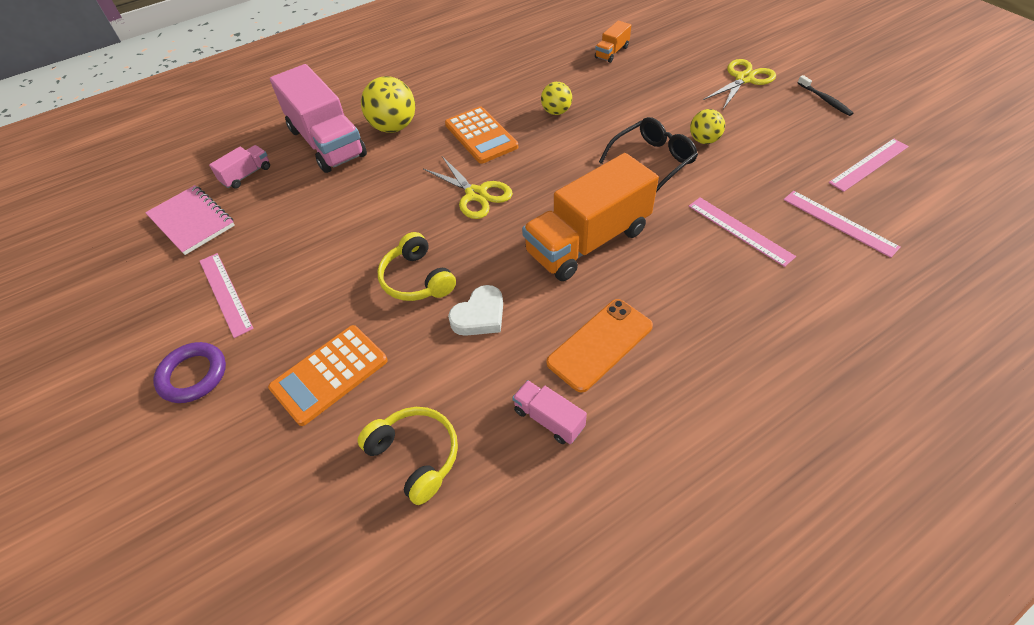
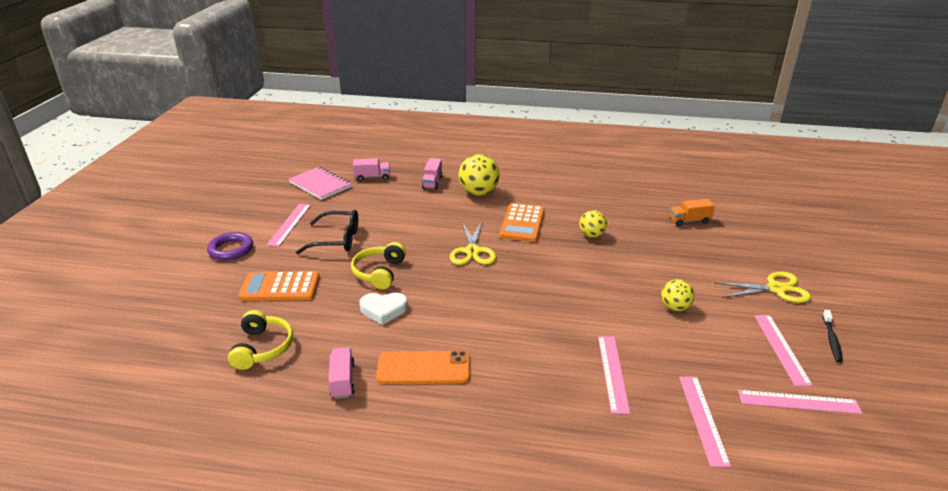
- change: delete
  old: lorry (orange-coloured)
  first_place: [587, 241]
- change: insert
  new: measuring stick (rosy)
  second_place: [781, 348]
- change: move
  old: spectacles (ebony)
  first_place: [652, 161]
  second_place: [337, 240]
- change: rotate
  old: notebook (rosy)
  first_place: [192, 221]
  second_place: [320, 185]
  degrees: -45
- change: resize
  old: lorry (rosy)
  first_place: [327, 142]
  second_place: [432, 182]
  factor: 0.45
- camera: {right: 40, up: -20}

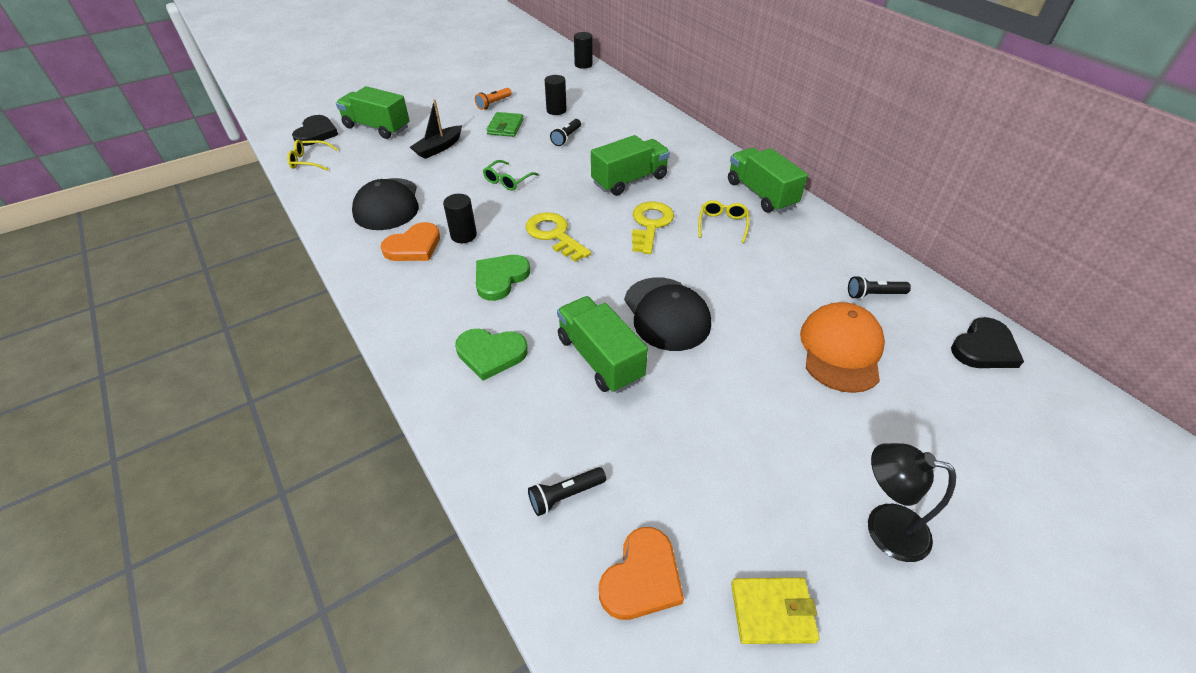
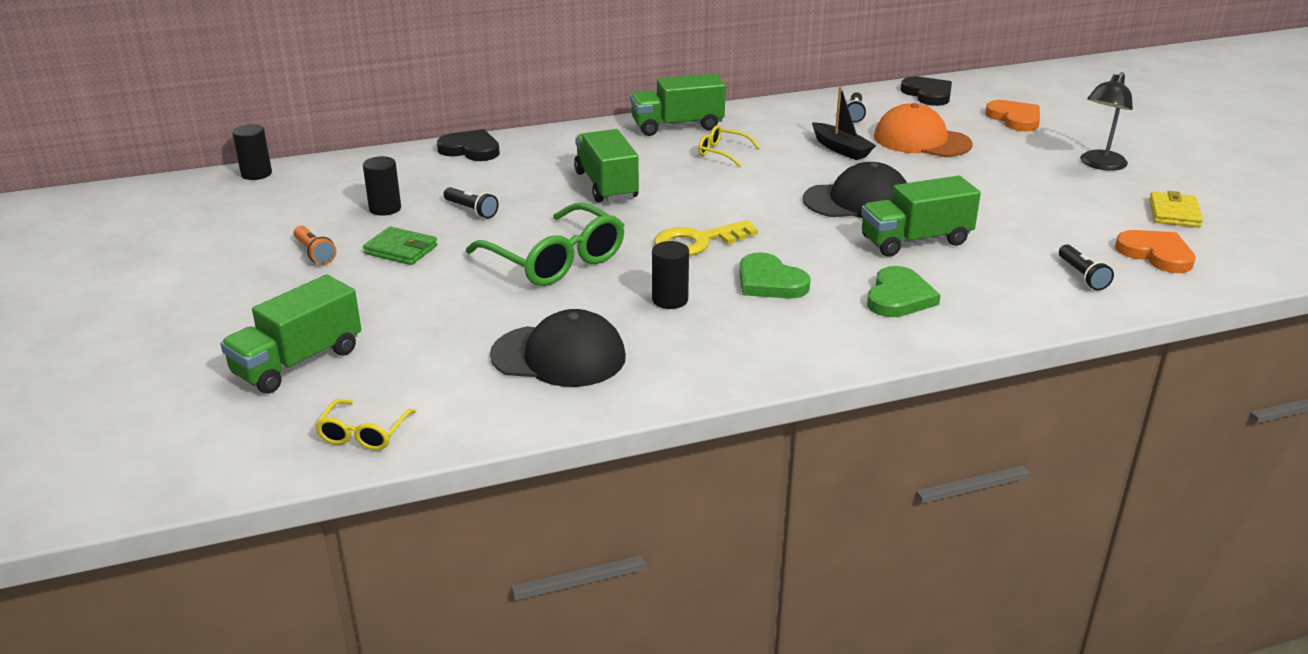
- change: delete
  old: latchkey (yellow)
  first_place: [650, 224]
- change: move
  old: heart (ebony)
  first_place: [316, 133]
  second_place: [470, 149]
- change: move
  old: heart (orange-coloured)
  first_place: [414, 246]
  second_place: [1015, 119]
- change: move
  old: toy boat (ebony)
  first_place: [439, 148]
  second_place: [841, 149]
- change: resize
  old: spectacles (leaf-green)
  first_place: [508, 181]
  second_place: [555, 260]
  factor: 1.99
- camera: {right: -75, up: -15}

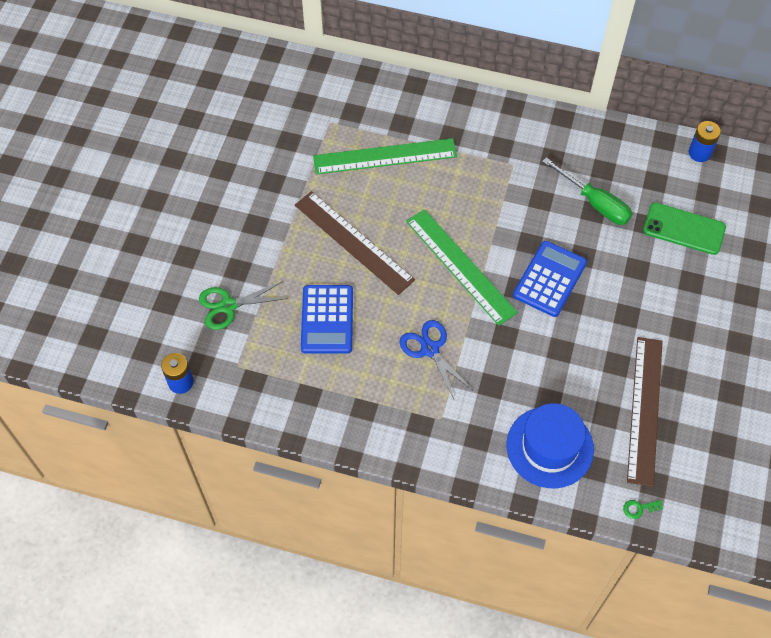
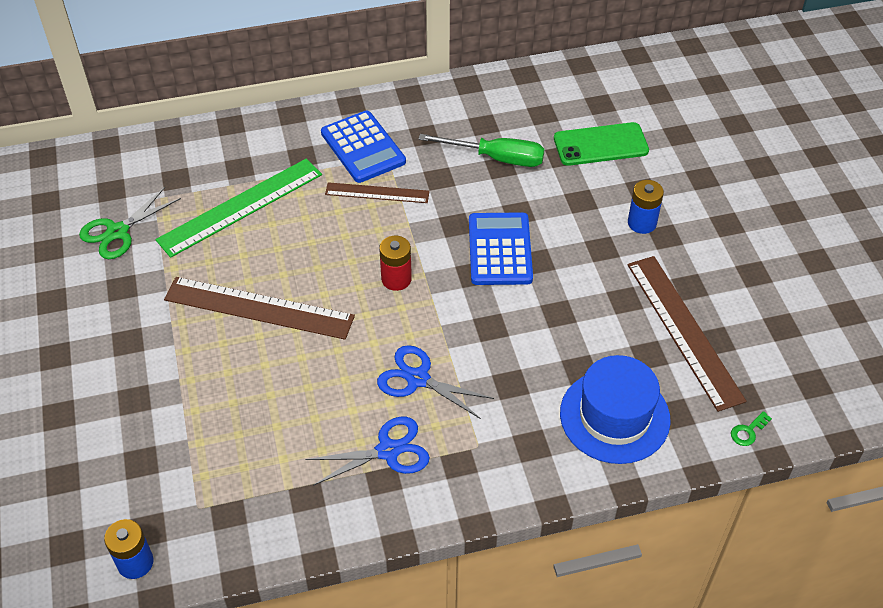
- change: insert
  new: shears (blue)
  second_place: [388, 451]
- change: insert
  new: measuring stick (russet)
  second_place: [377, 193]
- change: move
  old: shears (leaf-green)
  first_place: [228, 306]
  second_place: [118, 232]
- change: move
  old: calculator (blue)
  first_place: [327, 320]
  second_place: [363, 147]
- change: move
  old: battery (blue)
  first_place: [699, 153]
  second_place: [642, 223]
- change: replace
  old: measuring stick (leaf-green)
  new: battery (red)
  first_place: [460, 266]
  second_place: [396, 279]
- camera: {right: -30, up: -10}

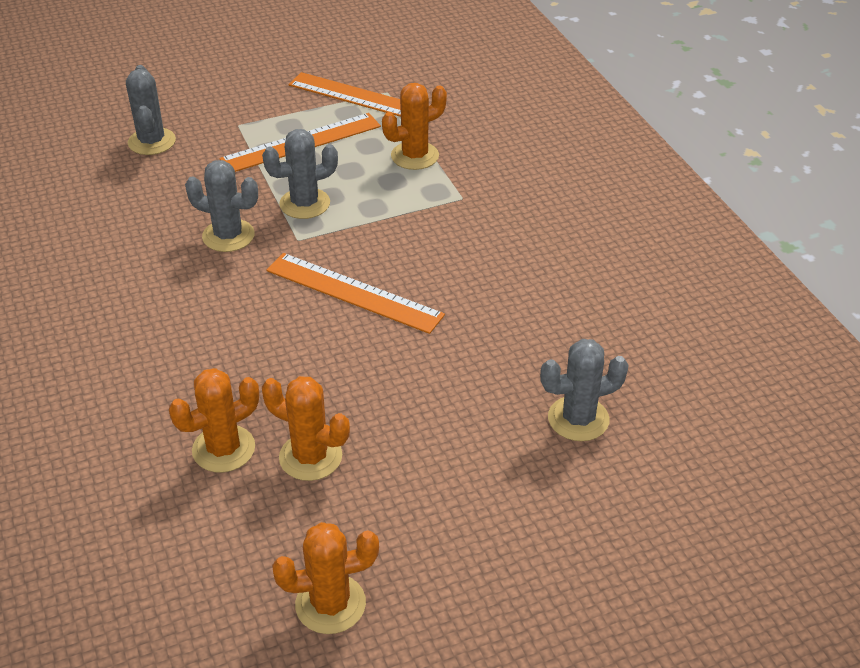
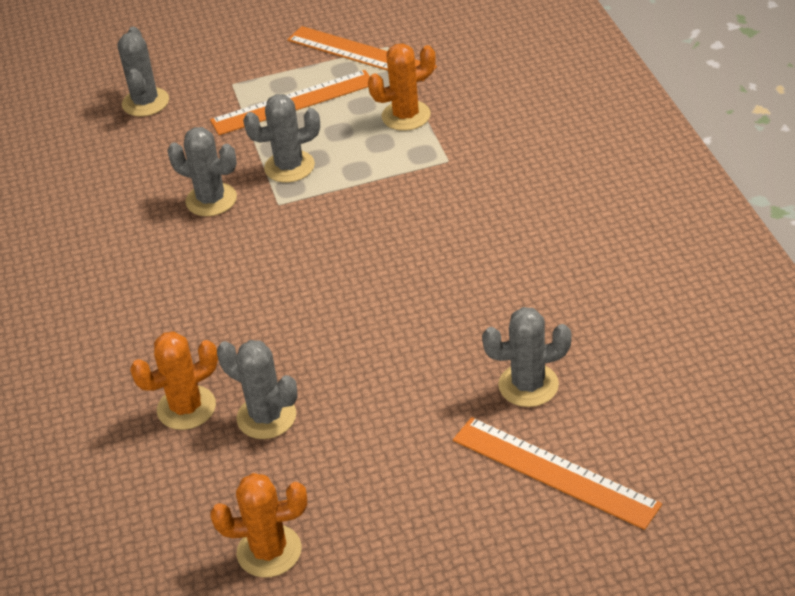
- change: move
  old: measuring stick (orange-coloured)
  first_place: [354, 292]
  second_place: [554, 471]
- change: recolor
  old: cactus (orange-coloured)
  new: cactus (ash-grey)
  first_place: [310, 457]
  second_place: [266, 417]
- camera: {right: 10, up: 0}

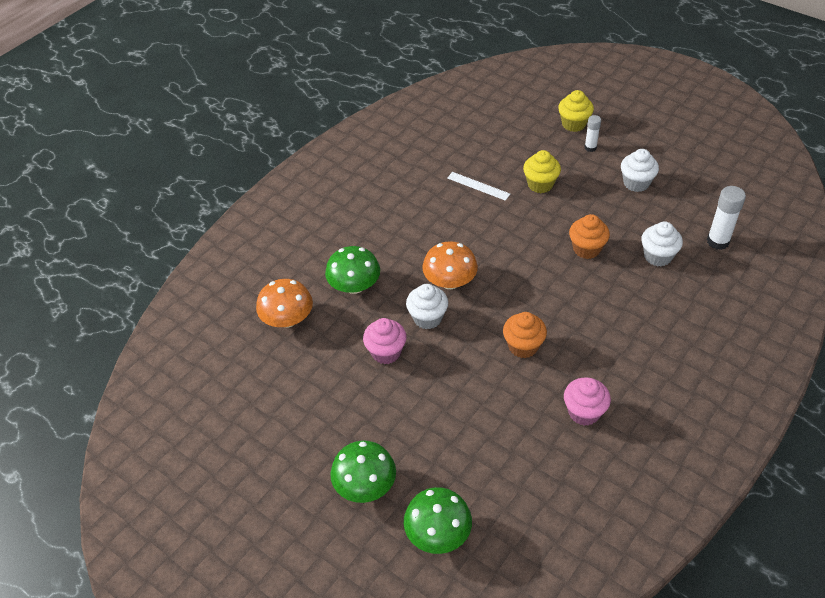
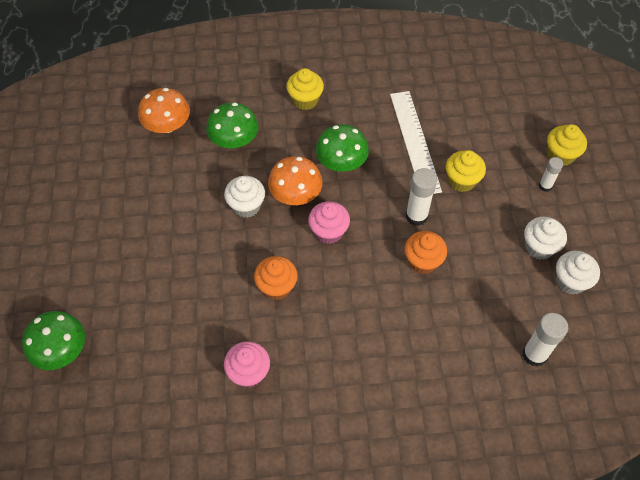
- change: insert
  new: cupcake (yellow)
  second_place: [305, 100]
- change: insert
  new: glue (snow-white)
  second_place: [416, 216]
- change: move
  old: toadstool (leaf-green)
  first_place: [365, 485]
  second_place: [341, 162]
- change: move
  old: cupcake (rosy)
  first_place: [386, 352]
  second_place: [328, 232]
- change: move
  old: cupcake (snow-white)
  first_place: [658, 256]
  second_place: [570, 281]
- change: resize
  old: measuring stick (snow-white)
  first_place: [478, 186]
  second_place: [414, 141]
  factor: 1.86
- camera: {right: 45, up: 10}

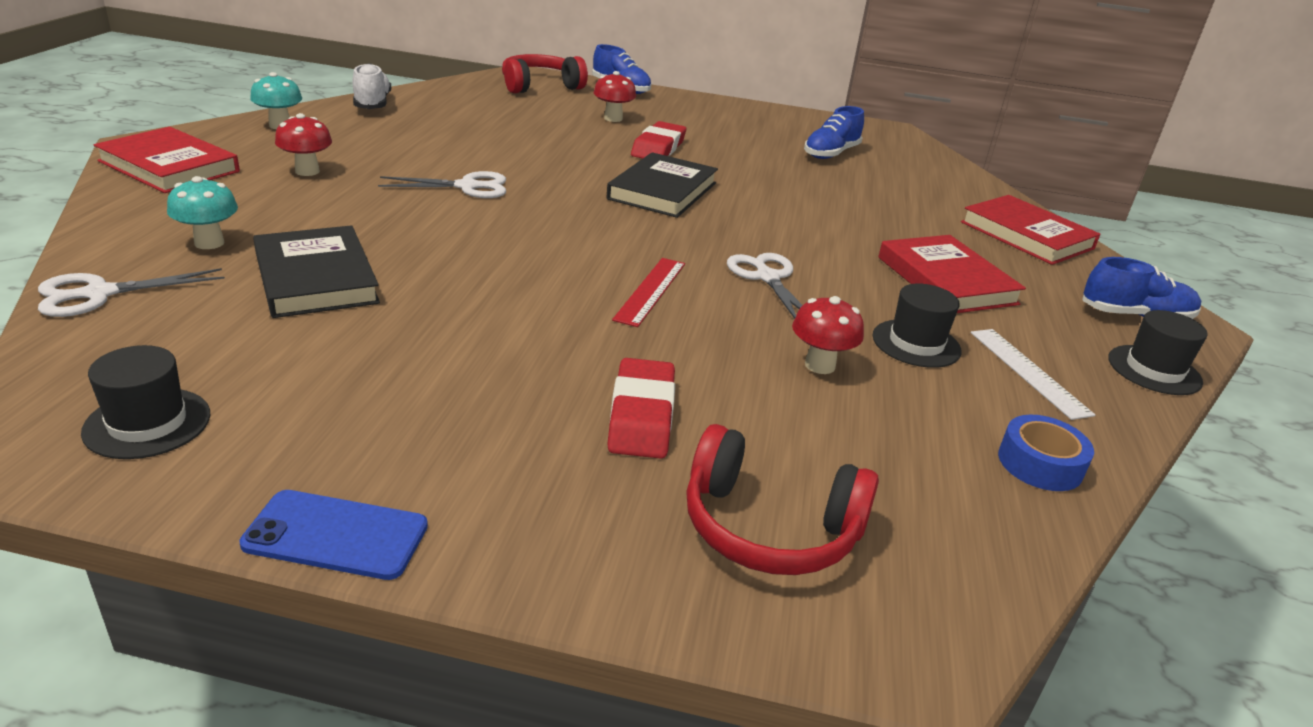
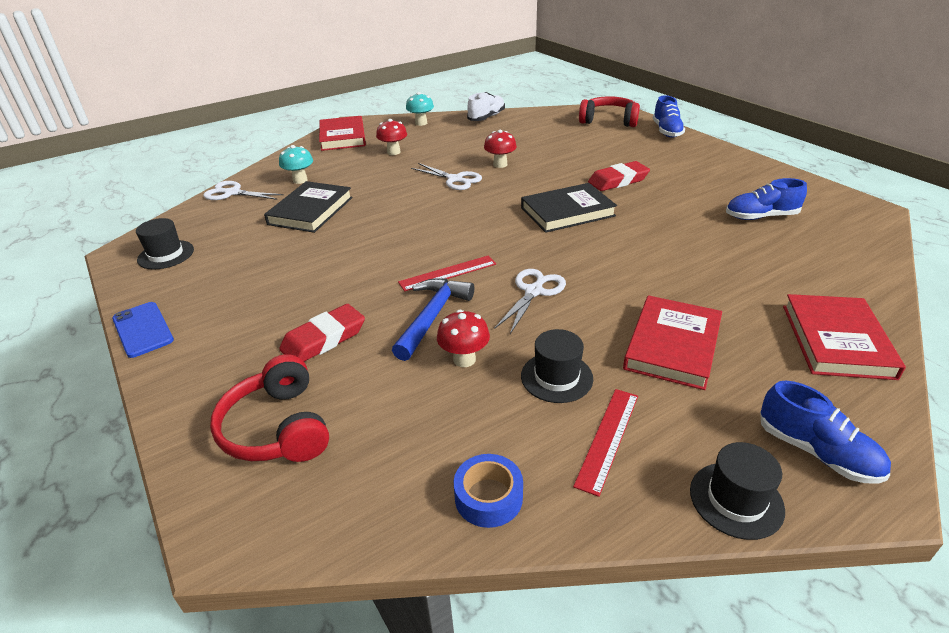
- change: insert
  new: carpenter's hammer (blue)
  second_place: [432, 316]
- change: move
  old: toadstool (red)
  first_place: [613, 118]
  second_place: [500, 164]
- change: recolor
  old: measuring stick (snow-white)
  new: measuring stick (red)
  first_place: [1028, 372]
  second_place: [607, 438]
- camera: {right: 50, up: 5}

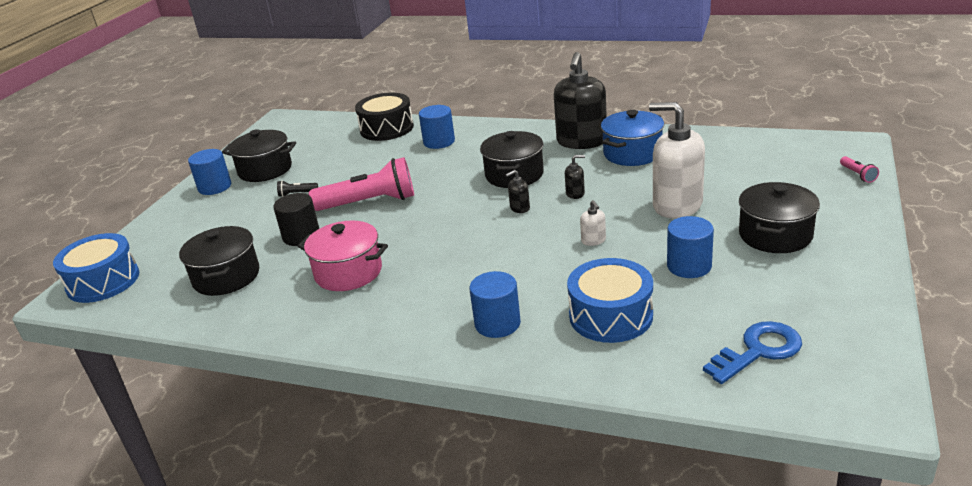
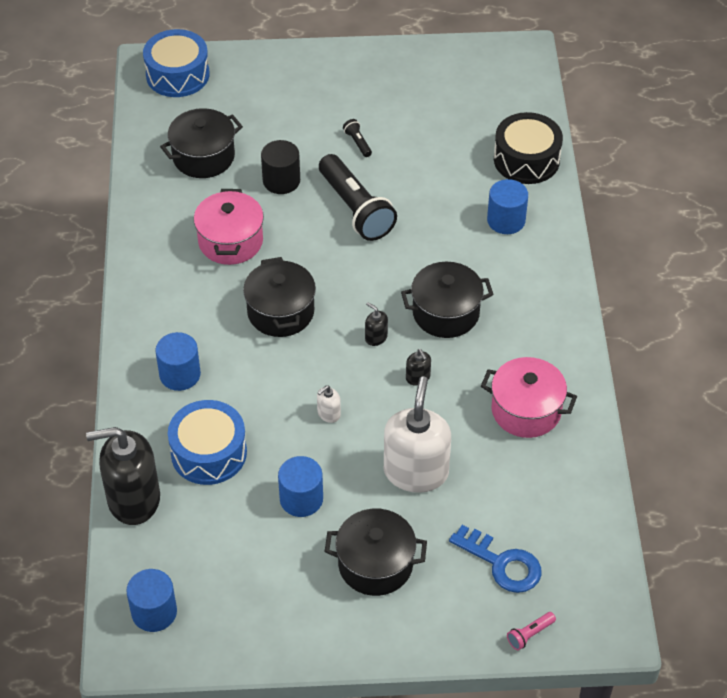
- change: move
  old: solid cylinder (blue)
  first_place: [215, 187]
  second_place: [154, 612]
- change: move
  old: stockpot (ebony)
  first_place: [265, 170]
  second_place: [280, 312]
- change: move
  old: soap dispenser (ebony)
  first_place: [581, 141]
  second_place: [133, 499]
- change: move
  old: latchkey (blue)
  first_place: [758, 351]
  second_place: [502, 563]
- change: recolor
  old: pocket torch (rosy)
  new: pocket torch (ebony)
  first_place: [369, 203]
  second_place: [355, 209]
- change: recolor
  old: stockpot (blue)
  new: stockpot (rosy)
  first_place: [632, 153]
  second_place: [526, 410]
- camera: {right: 65, up: 20}

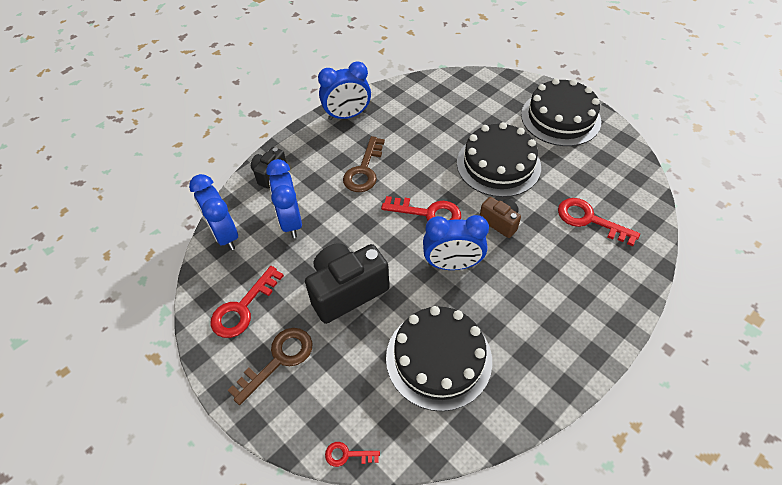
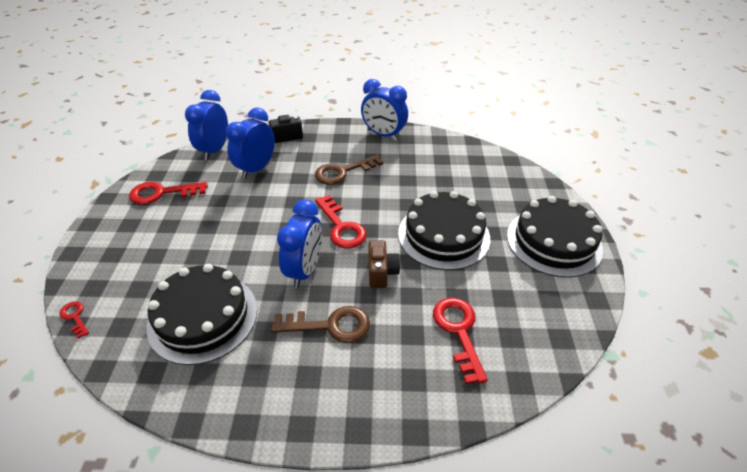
- change: delete
  old: compact camera (ebony)
  first_place: [347, 291]
- change: move
  old: latchkey (russet)
  first_place: [279, 359]
  second_place: [330, 325]
- change: rotate
  old: bedside clock (blue)
  first_place: [452, 264]
  second_place: [305, 270]
  degrees: -120
- camera: {right: 45, up: -10}

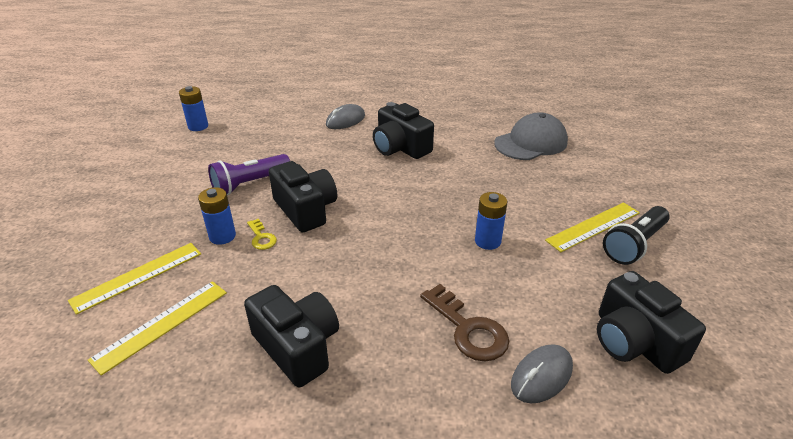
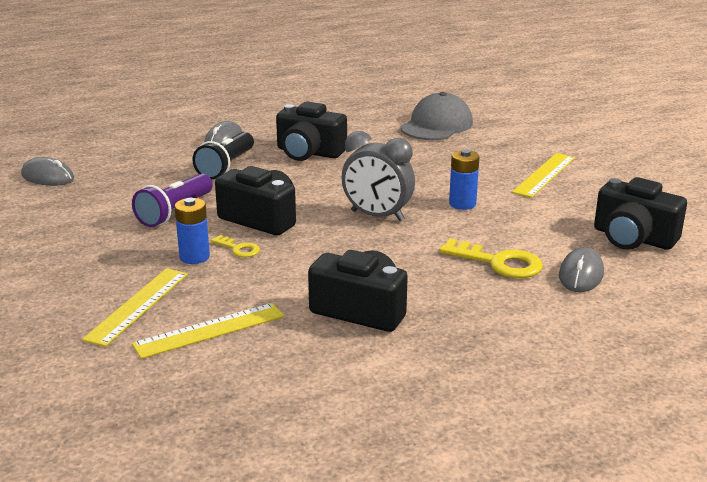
- change: insert
  new: bedside clock (ash-grey)
  second_place: [377, 216]
- change: move
  old: pocket torch (ebony)
  first_place: [634, 245]
  second_place: [226, 166]
- change: replace
  old: battery (blue)
  new: mouse (ash-grey)
  first_place: [198, 126]
  second_place: [48, 177]
- change: recolor
  old: latchkey (russet)
  new: latchkey (yellow)
  first_place: [468, 329]
  second_place: [498, 262]
- change: rotate
  old: measuring stick (yellow)
  first_place: [161, 325]
  second_place: [209, 330]
  degrees: 45
- camera: {right: -25, up: -10}

